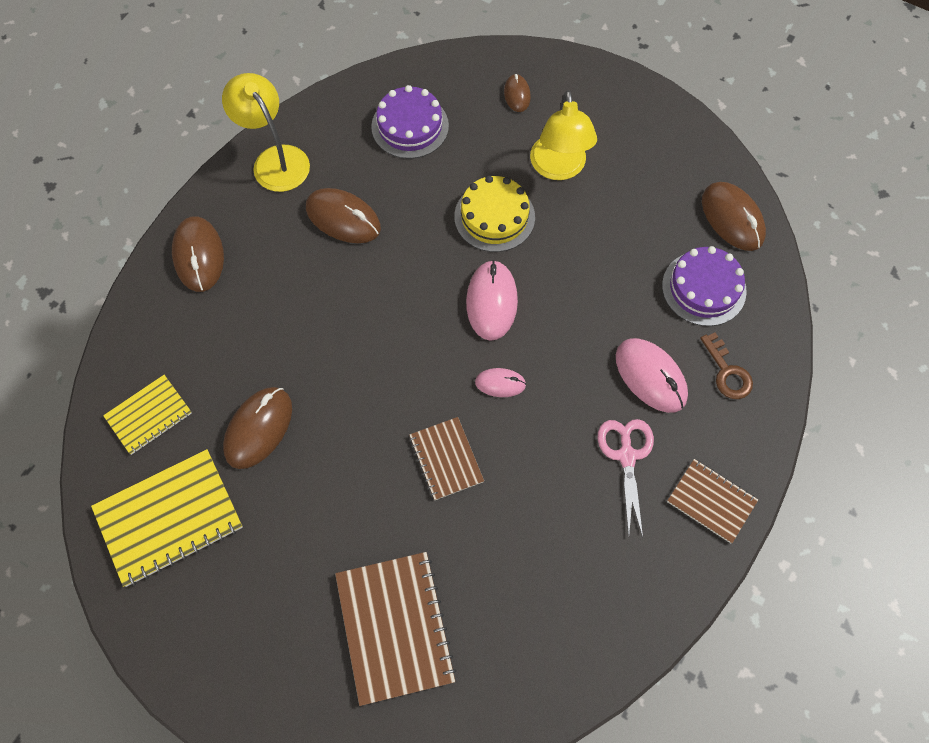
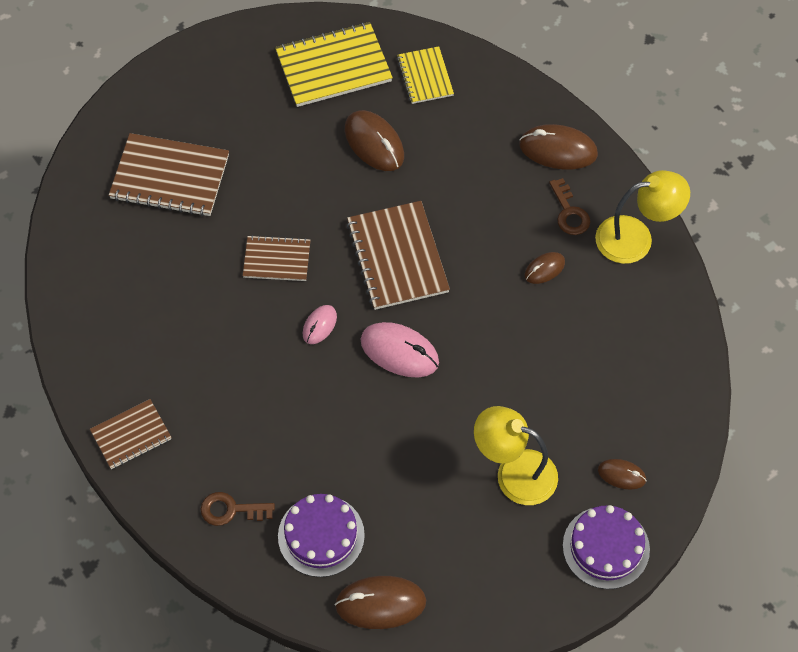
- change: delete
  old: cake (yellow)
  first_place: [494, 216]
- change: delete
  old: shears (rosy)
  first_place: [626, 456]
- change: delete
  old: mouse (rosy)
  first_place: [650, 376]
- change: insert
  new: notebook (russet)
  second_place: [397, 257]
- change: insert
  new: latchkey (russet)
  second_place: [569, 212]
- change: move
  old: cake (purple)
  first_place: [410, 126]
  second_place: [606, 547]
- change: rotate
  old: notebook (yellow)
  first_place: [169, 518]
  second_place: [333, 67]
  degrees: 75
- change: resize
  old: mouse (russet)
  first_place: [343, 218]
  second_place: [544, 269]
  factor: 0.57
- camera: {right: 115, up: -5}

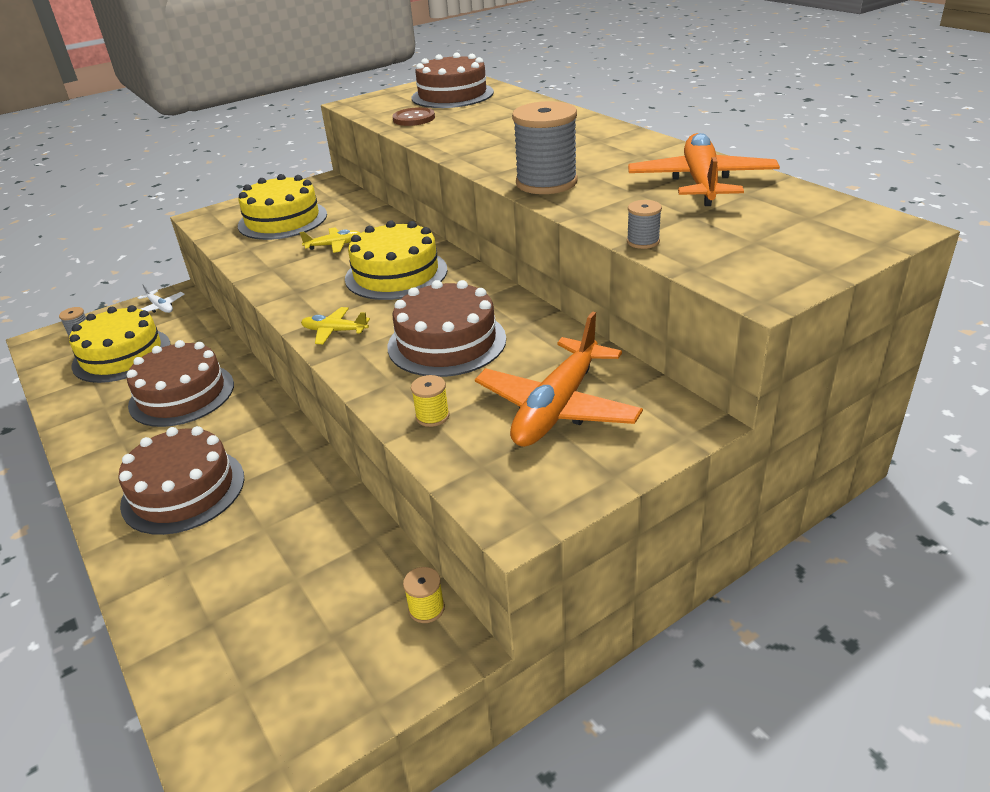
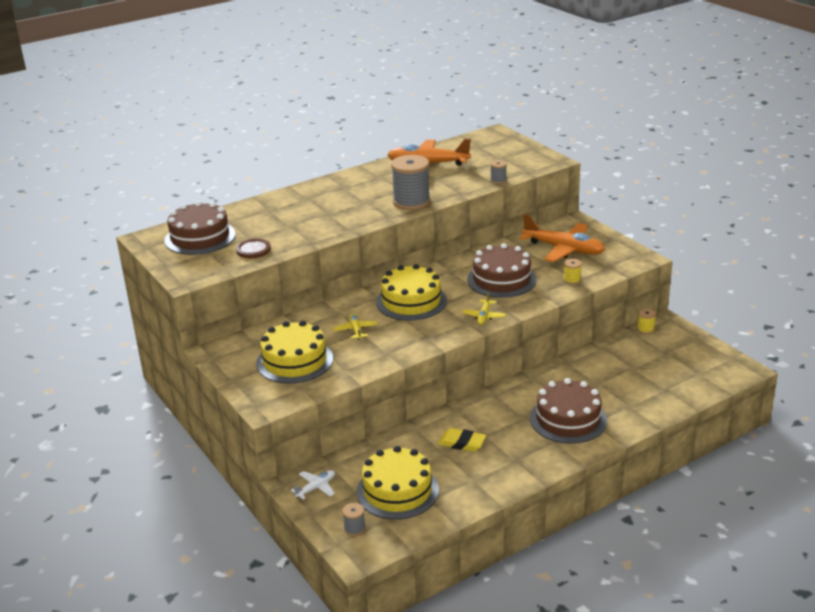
- change: replace
  old: cake (russet)
  new: pencil eraser (yellow)
  first_place: [182, 394]
  second_place: [462, 443]
- camera: {right: -90, up: -5}

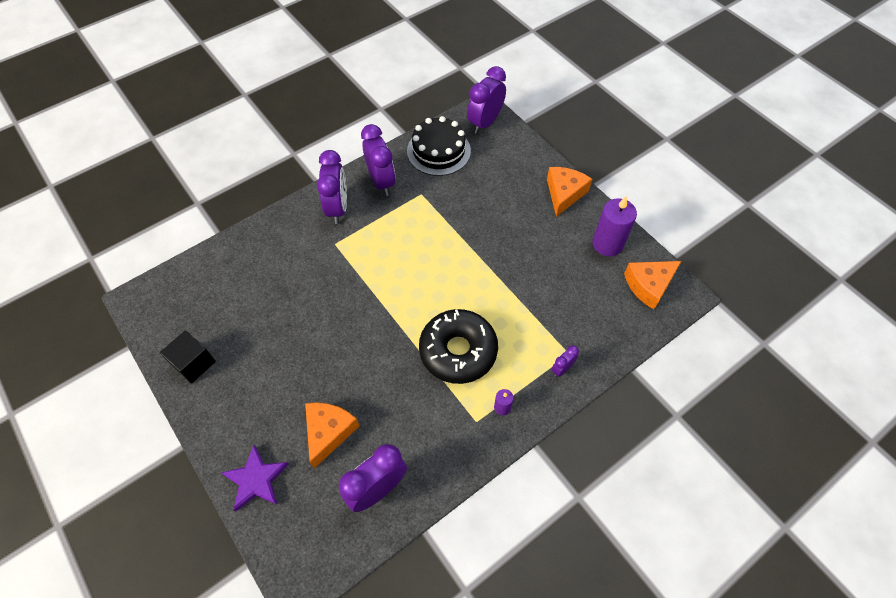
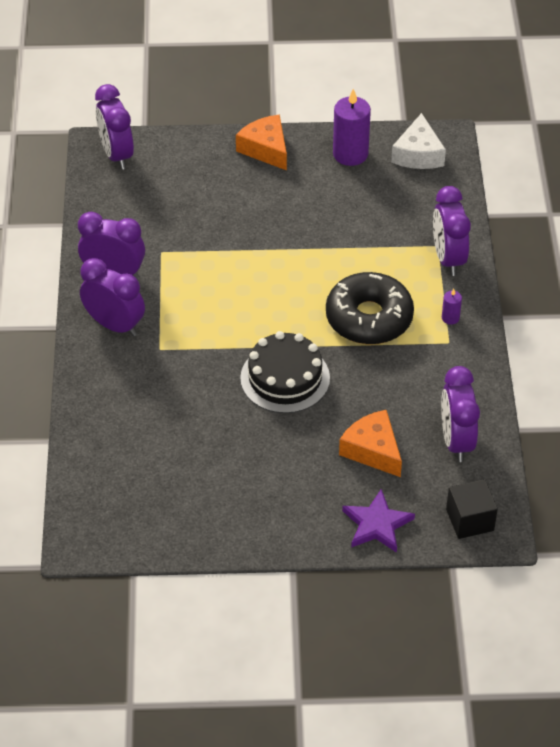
- change: move
  old: block (ebony)
  first_place: [194, 363]
  second_place: [470, 520]
- change: move
  old: cake (ebony)
  first_place: [438, 151]
  second_place: [285, 378]
- change: recolor
  old: piece of cheese (orange-coloured)
  new: piece of cheese (snow-white)
  first_place: [649, 285]
  second_place: [418, 154]
- change: resize
  old: bedside clock (purple)
  first_place: [562, 369]
  second_place: [448, 258]
  factor: 2.04
- camera: {right: -55, up: -10}

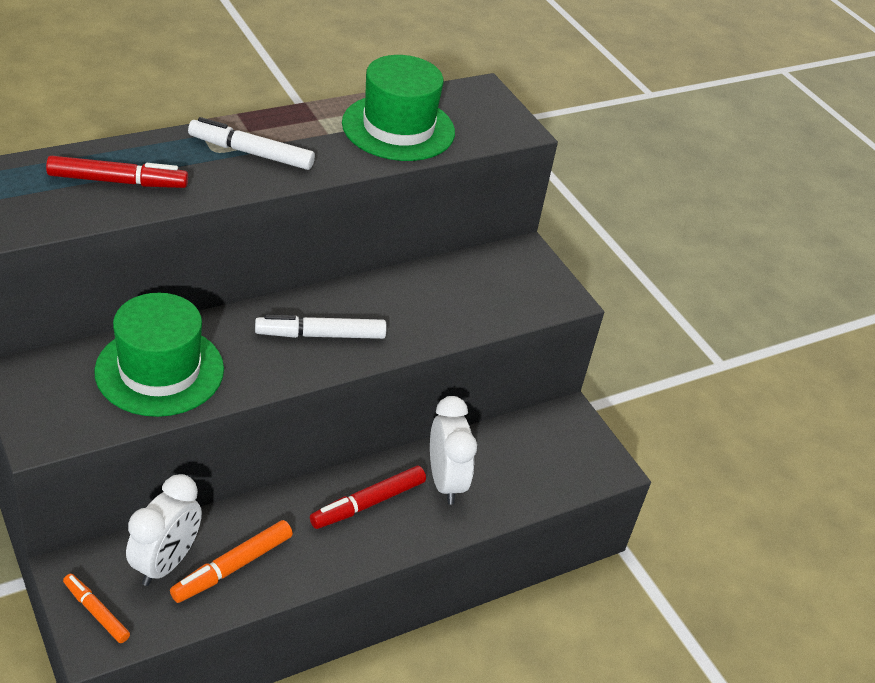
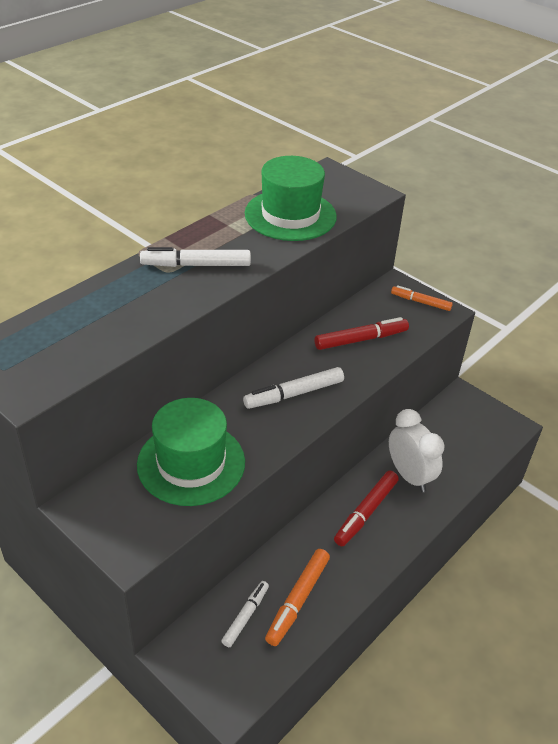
- change: move
  old: marker pen (red)
  first_place: [118, 181]
  second_place: [361, 339]
- change: move
  old: marker pen (orange-coloured)
  first_place: [96, 612]
  second_place: [420, 302]
- change: replace
  old: bedside clock (snow-white)
  new: marker pen (snow-white)
  first_place: [166, 563]
  second_place: [245, 616]
- camera: {right: -15, up: 0}

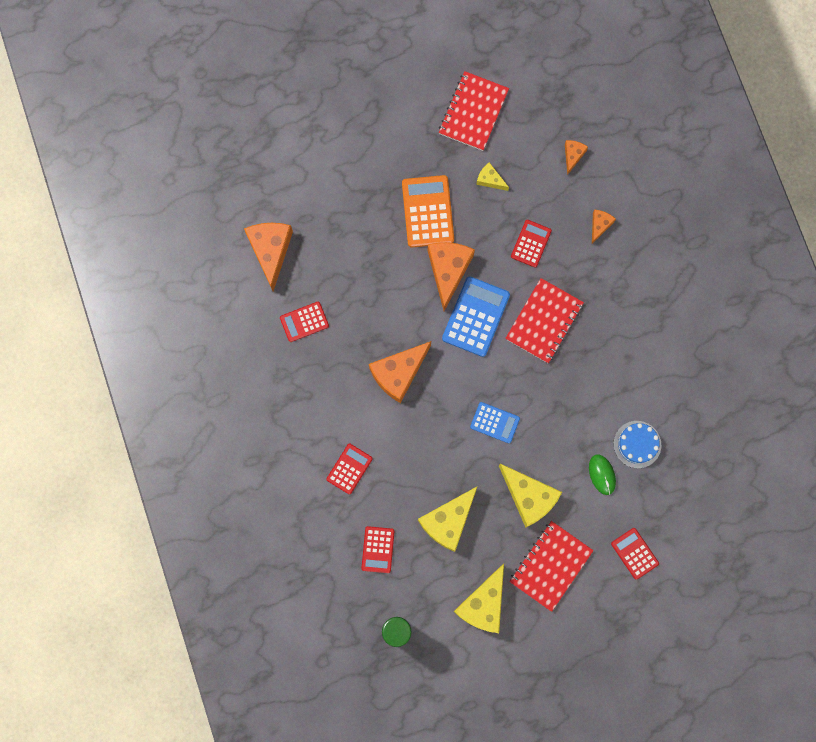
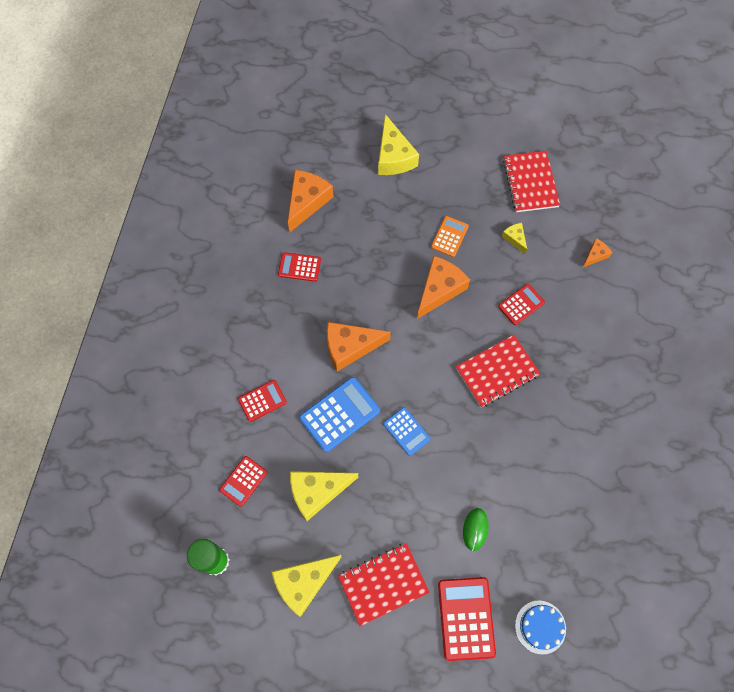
- change: delete
  old: piece of cheese (orange-coloured)
  first_place: [600, 225]
- change: move
  old: calculator (blue)
  first_place: [476, 316]
  second_place: [339, 414]
- change: move
  old: piece of cheese (yellow)
  first_place: [529, 497]
  second_place: [393, 156]
- change: move
  old: cake (blue)
  first_place: [637, 444]
  second_place: [540, 627]
- change: rotate
  old: notebook (red)
  first_place: [473, 112]
  second_place: [530, 183]
  degrees: -60
- change: resize
  old: calculator (orange-coloured)
  first_place: [428, 211]
  second_place: [449, 236]
  factor: 0.61
- change: resize
  old: calculator (red)
  first_place: [634, 553]
  second_place: [466, 618]
  factor: 1.65
- camera: {right: 30, up: -10}

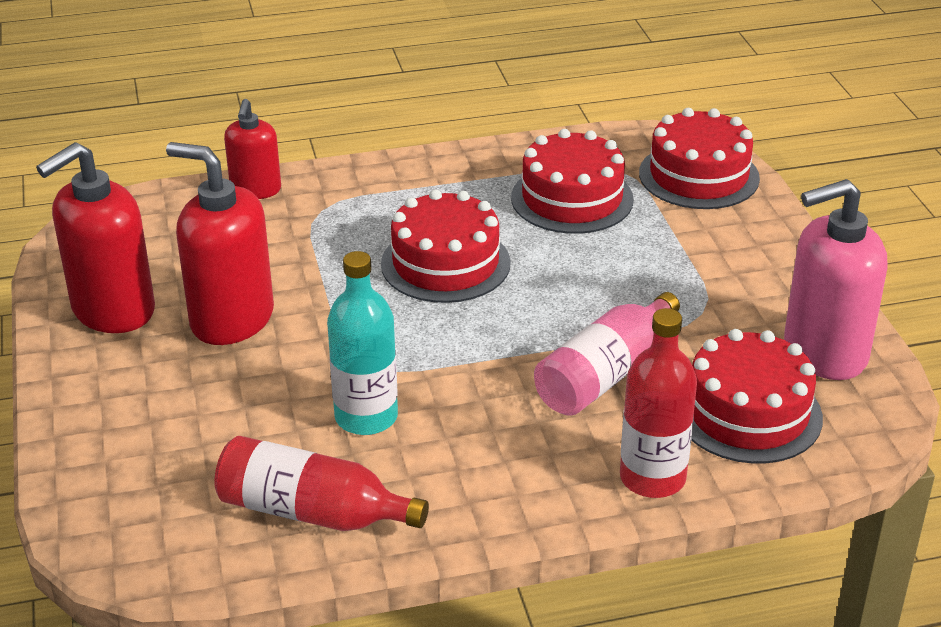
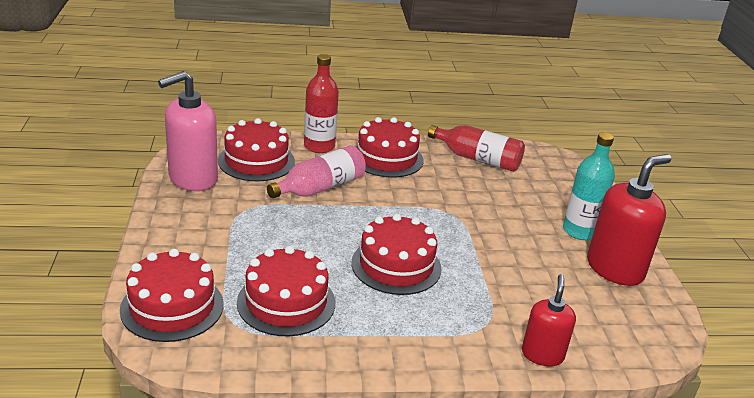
- change: delete
  old: soap dispenser (red)
  first_place: [231, 319]
- change: insert
  new: cake (red)
  second_place: [386, 158]
- change: move
  old: drink bottle (aqua)
  first_place: [366, 417]
  second_place: [579, 231]
- change: rotate
  old: soap dispenser (rosy)
  first_place: [824, 352]
  second_place: [192, 179]
  degrees: 150
- camera: {right: -175, up: -5}

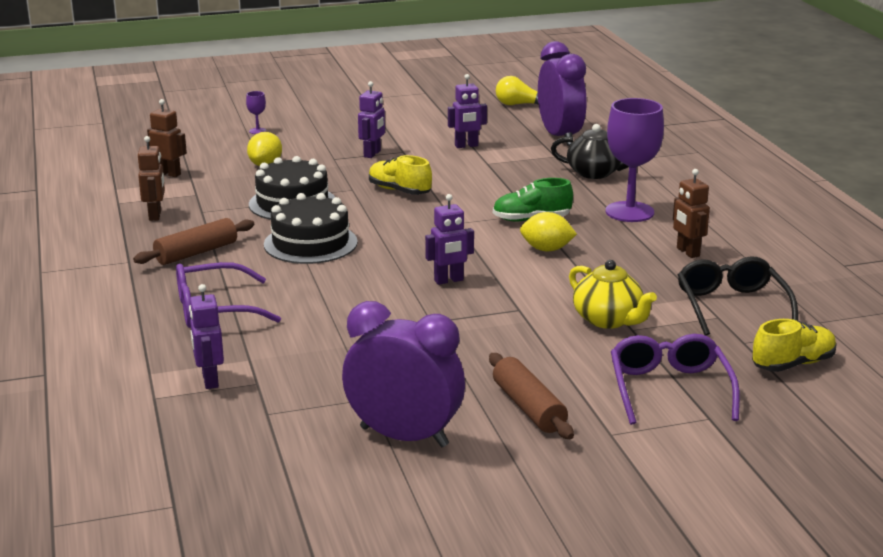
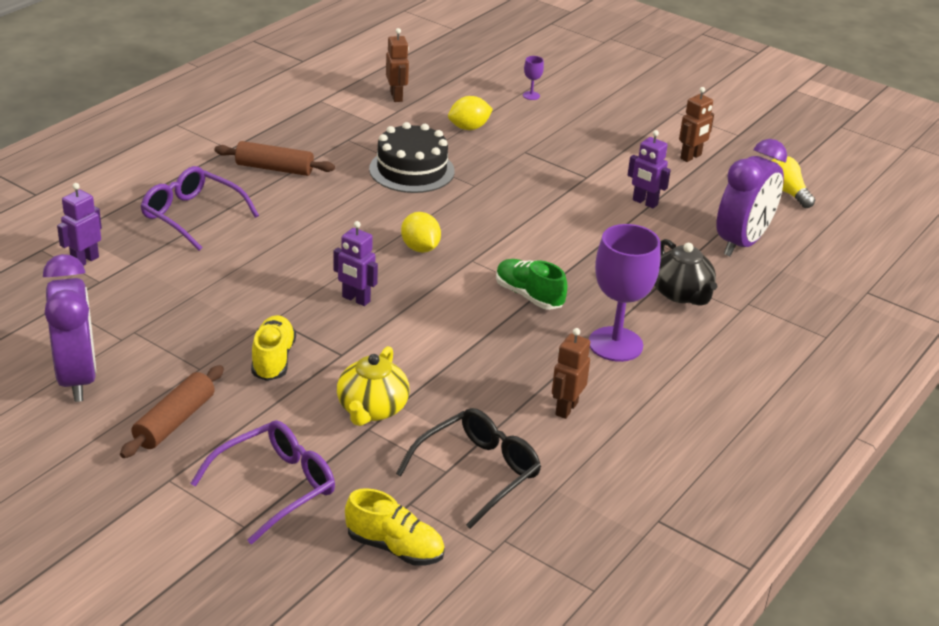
- change: delete
  old: cake (ebony)
  first_place: [310, 243]
- change: delete
  old: robot figure (purple)
  first_place: [372, 154]
- change: move
  old: robot figure (russet)
  first_place: [155, 215]
  second_place: [691, 157]
- change: move
  old: shoe (yellow)
  first_place: [399, 191]
  second_place: [273, 360]
- change: move
  old: citrus fruit (yellow)
  first_place: [546, 249]
  second_place: [420, 248]
- camera: {right: 50, up: 10}

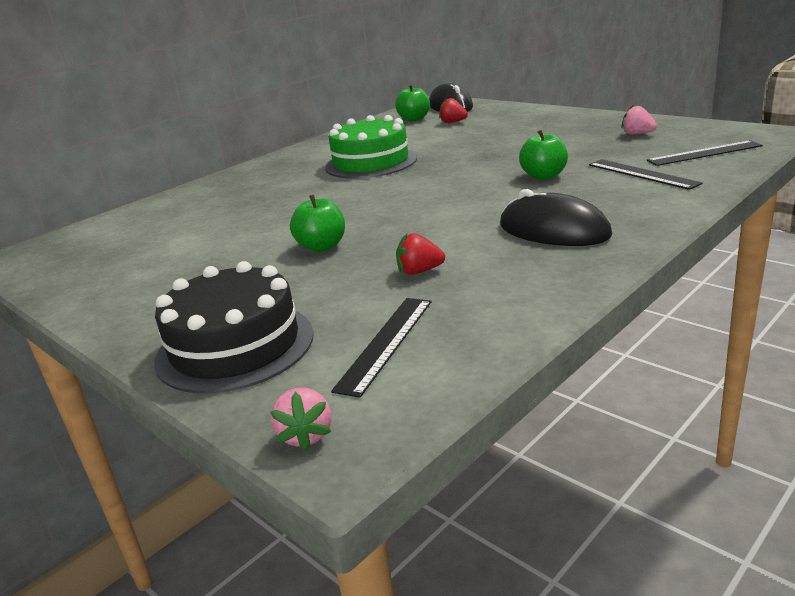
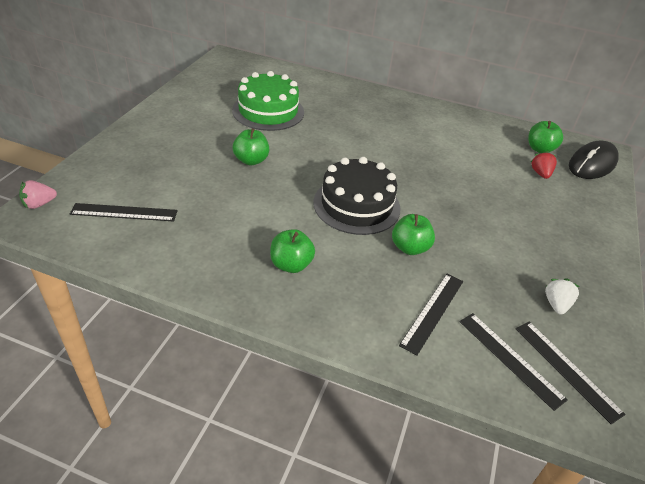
- change: delete
  old: berry (red)
  first_place: [419, 271]
- change: insert
  new: measuring stick (ebony)
  second_place: [566, 369]
- change: move
  old: cake (ebony)
  first_place: [235, 346]
  second_place: [356, 205]
- change: move
  old: cake (leaf-green)
  first_place: [371, 162]
  second_place: [268, 111]
- change: replace
  old: mouse (ebony)
  new: toy apple (leaf-green)
  first_place: [553, 231]
  second_place: [291, 265]
- change: recolor
  old: berry (rosy)
  new: berry (snow-white)
  first_place: [637, 134]
  second_place: [556, 304]
- camera: {right: 60, up: 15}

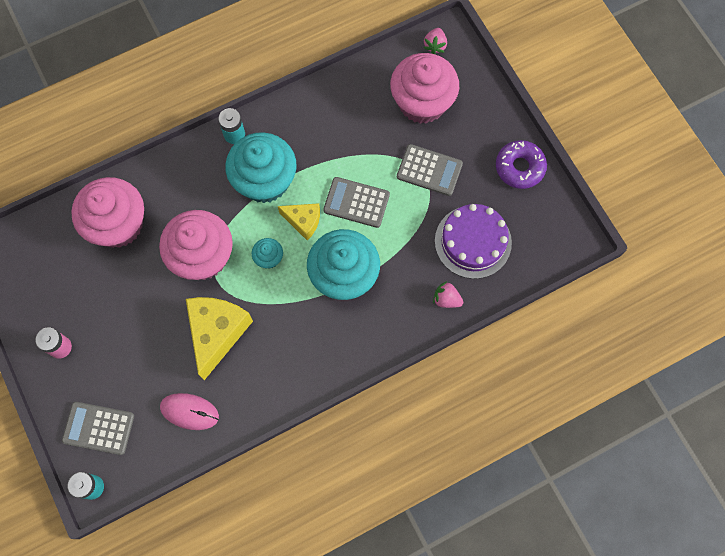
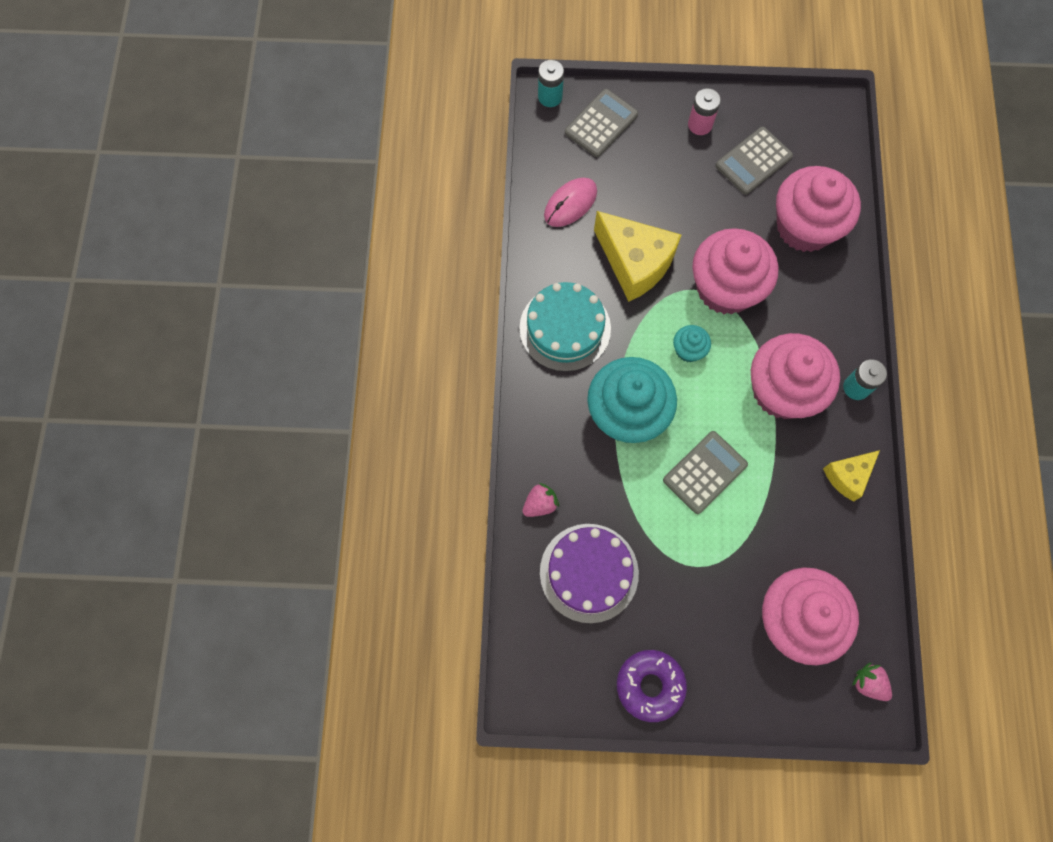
- change: insert
  new: cake (aqua)
  second_place: [565, 328]
- change: move
  old: piece of cheese (yellow)
  first_place: [303, 221]
  second_place: [847, 476]
- change: move
  old: calculator (ash-grey)
  first_place: [429, 170]
  second_place: [753, 161]
- change: recolor
  old: cupcake (aqua)
  new: cupcake (rosy)
  first_place: [265, 181]
  second_place: [782, 390]
- camera: {right: 120, up: 0}

